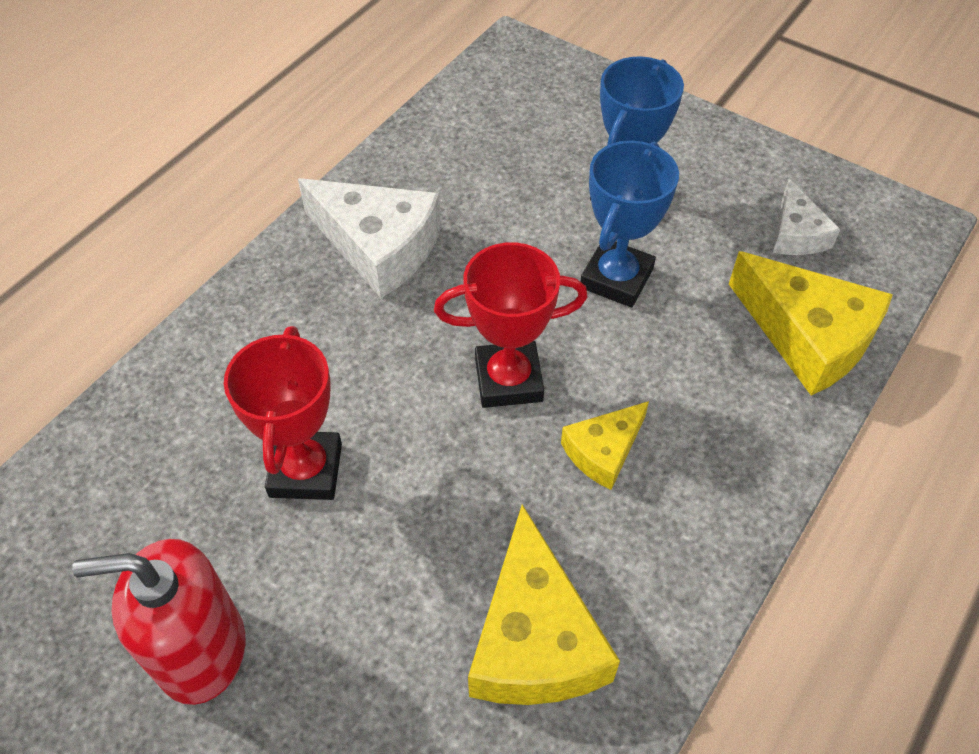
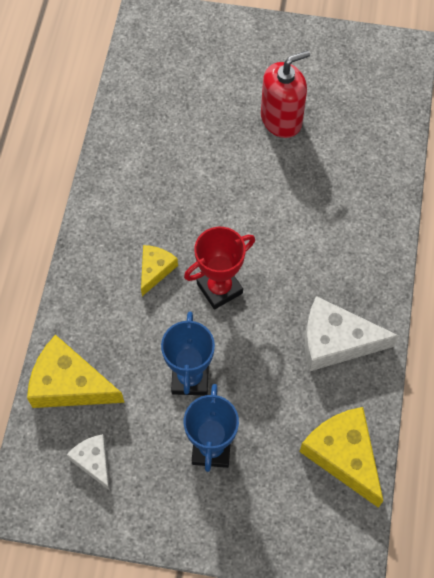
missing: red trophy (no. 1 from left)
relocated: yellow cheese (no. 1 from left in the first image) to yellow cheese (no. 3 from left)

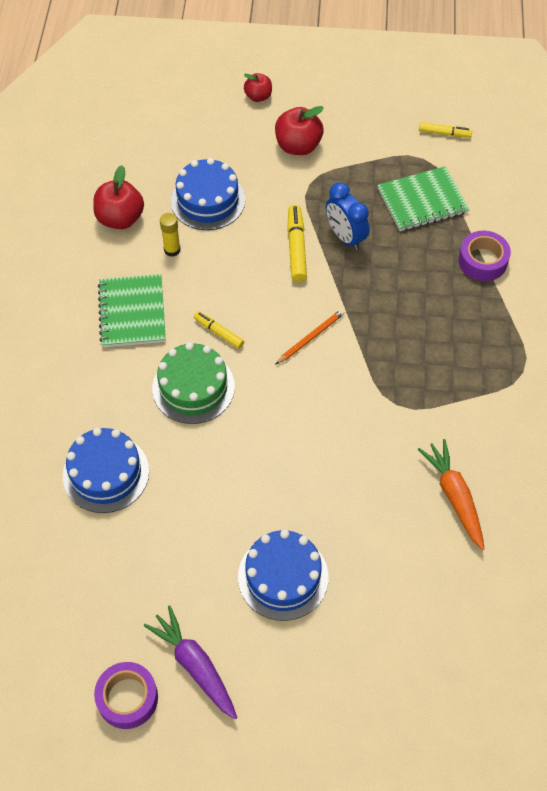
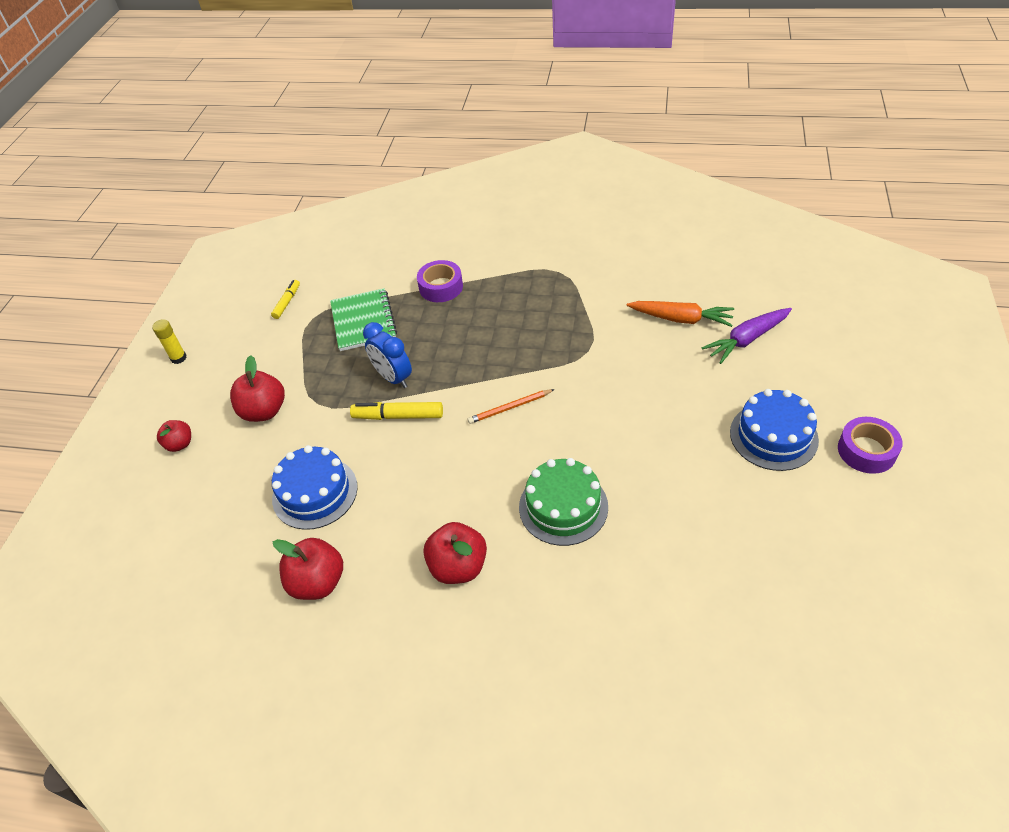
missing: blue cake (no. 1 from left); yellow marker (no. 1 from left)
relocated: purple tape (no. 1 from left in the first image) to purple tape (no. 2 from left); purple carrot; yellow glue stick
exchanged: green notebook (no. 1 from left) to red apple (no. 4 from left)
spun: orange pencil 75 degrees counterclockwise; blue clock 75 degrees clockwise; orange carrot 150 degrees counterclockwise

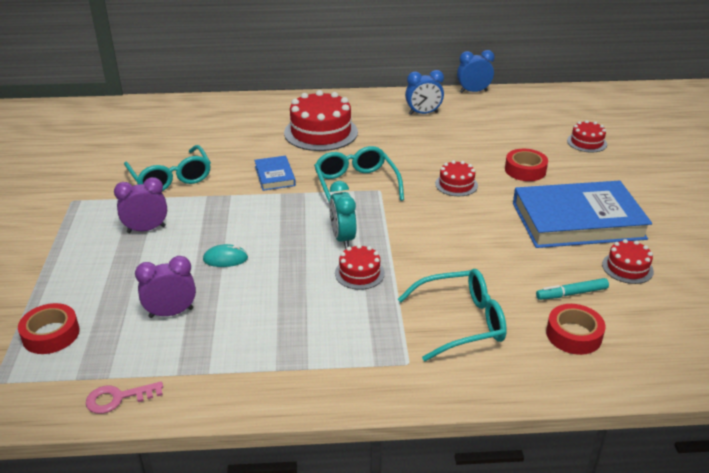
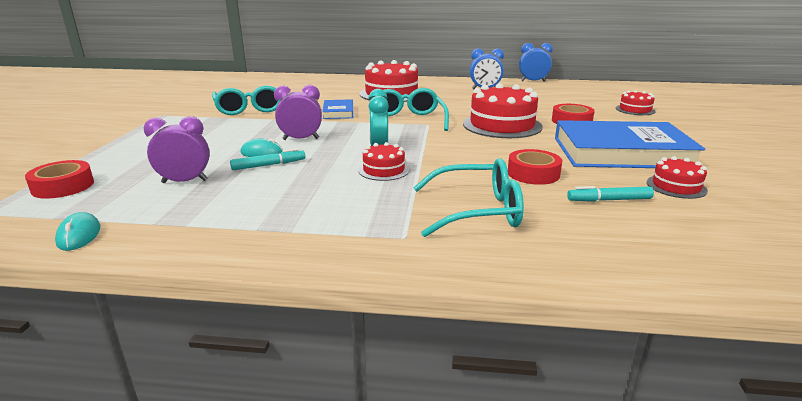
appeared: turquoise marker (no. 1 from left)
relocated: purple clock (no. 1 from left in the first image) to purple clock (no. 2 from left); red tape (no. 3 from left in the first image) to red tape (no. 2 from left)
exchanged: pink key to turquoise mouse (no. 1 from left)
size: red cake (no. 3 from left) x1.93

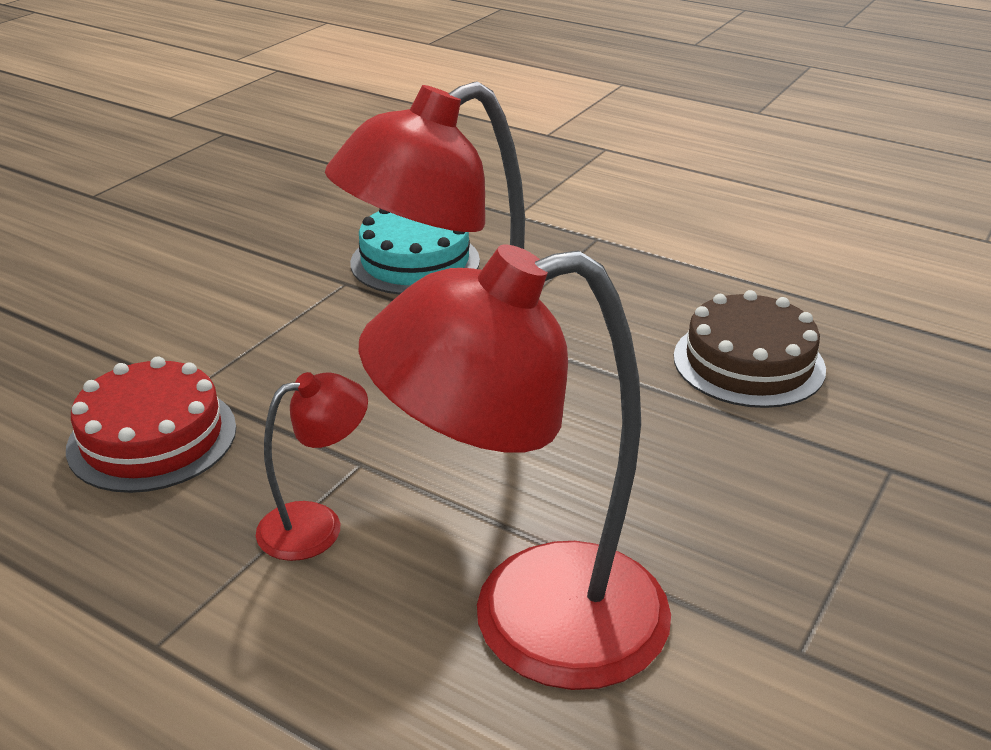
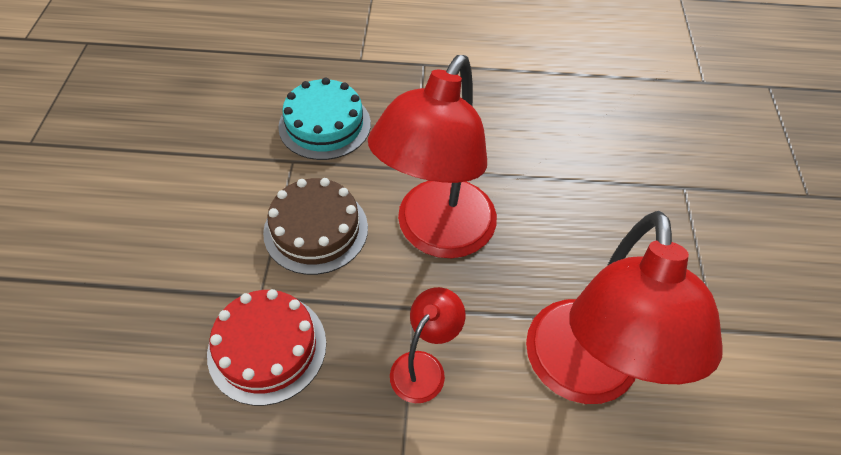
relocated: brown cake
spun: red lamp (no. 3 from left) 45 degrees counterclockwise

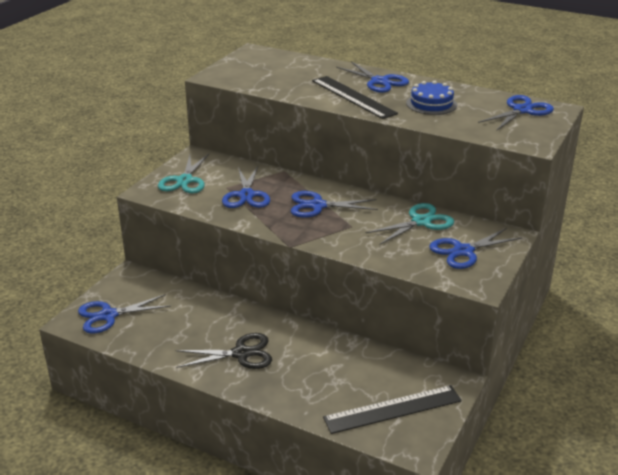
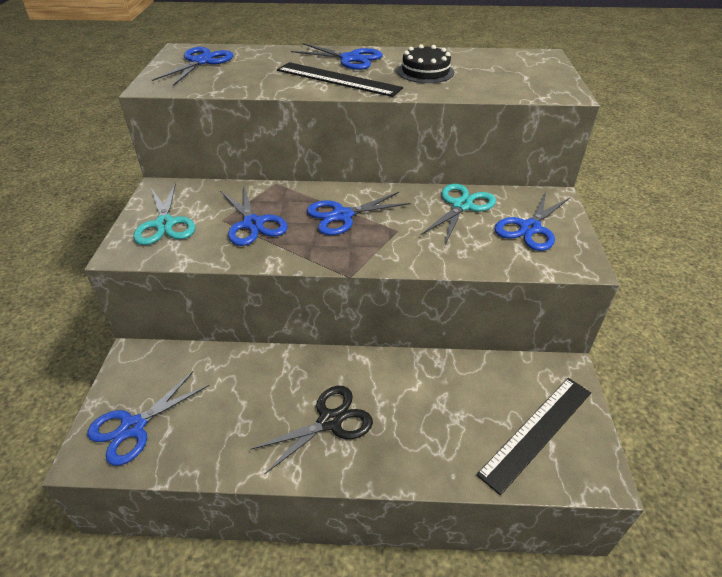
relocated: blue scissors (no. 6 from left in the first image) to blue scissors (no. 2 from left)
colour: blue cake to black cake

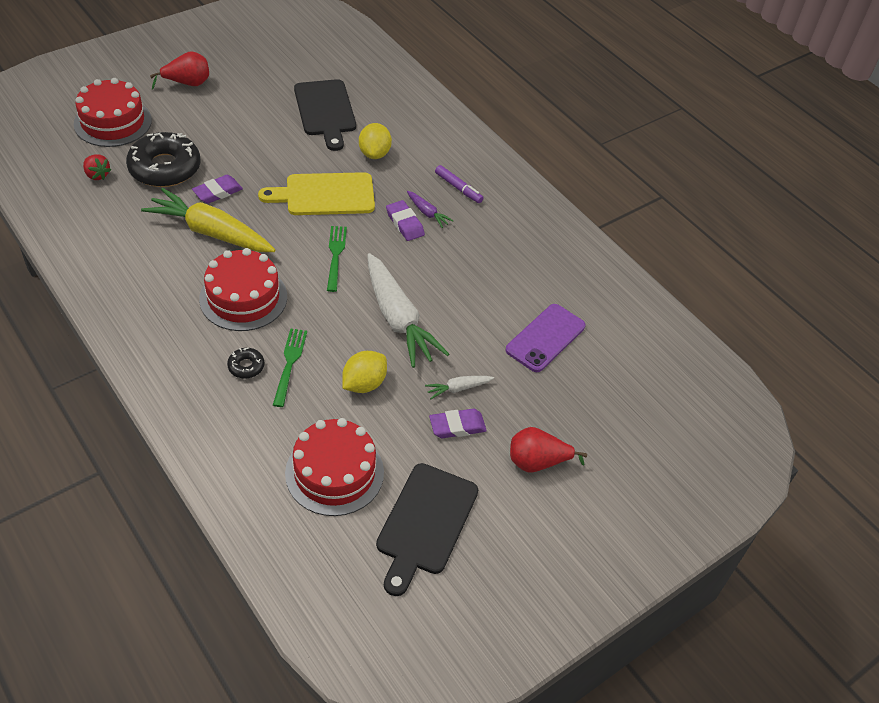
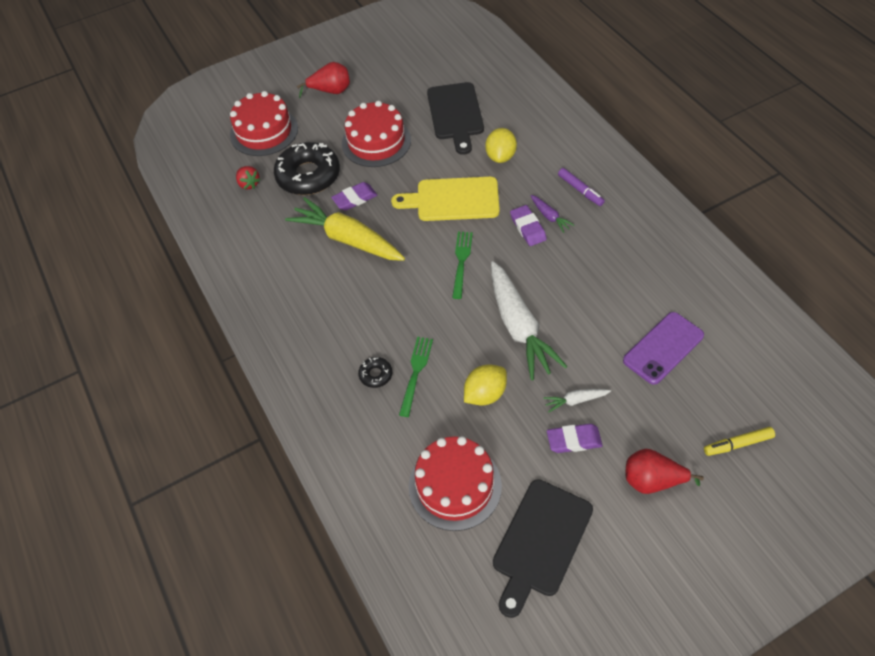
appeared: yellow marker
relocated: red cake (no. 2 from left)

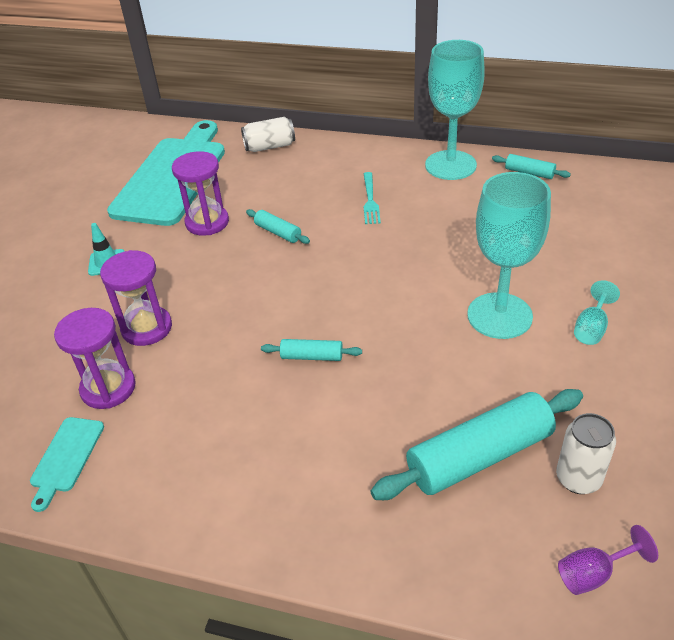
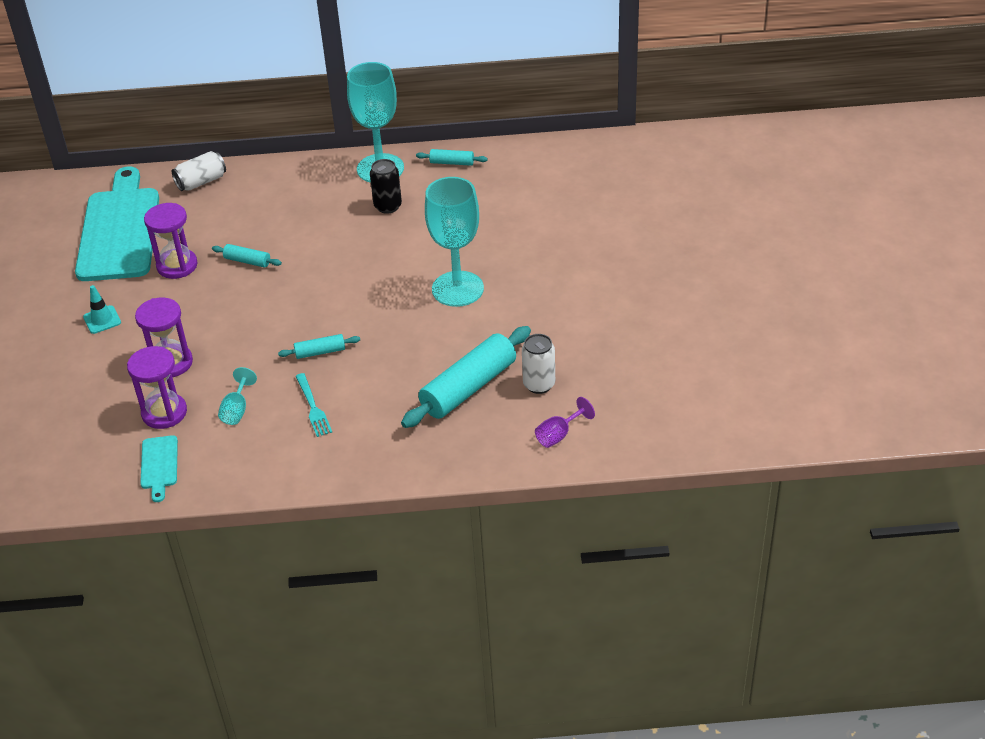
appeared: black can
relocated: turquoise fork; turquoise goblet (no. 3 from left in the first image) to turquoise goblet (no. 1 from left)

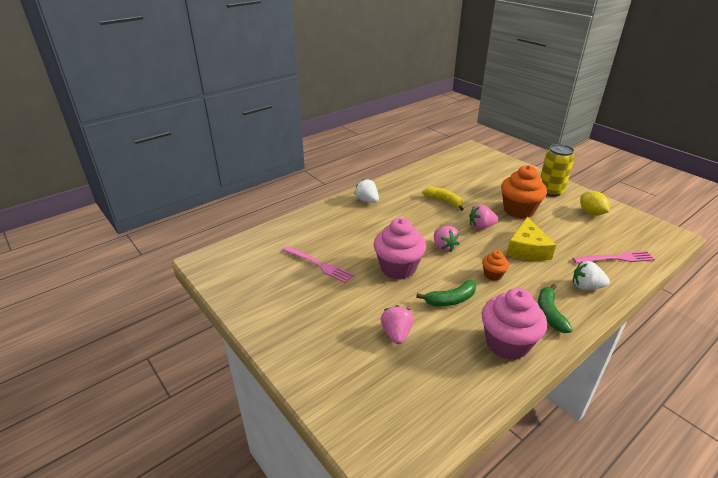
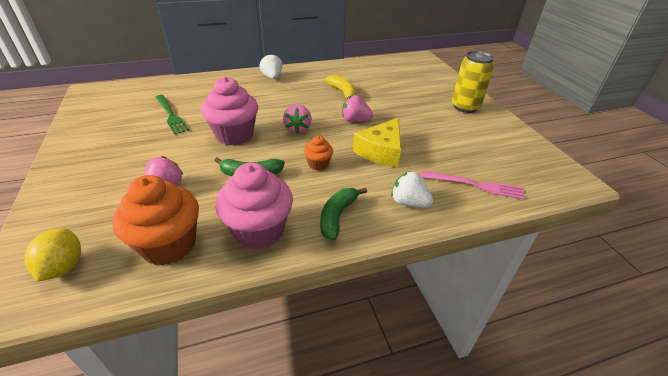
relocated: orange cupcake (no. 2 from left in the first image) to orange cupcake (no. 1 from left); yellow lemon
colour: pink fork (no. 1 from left) to green fork

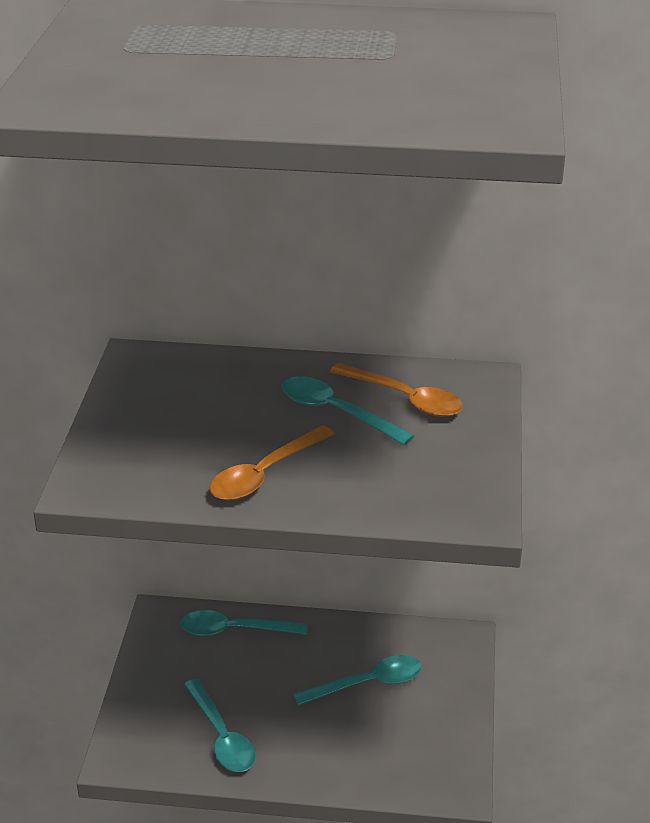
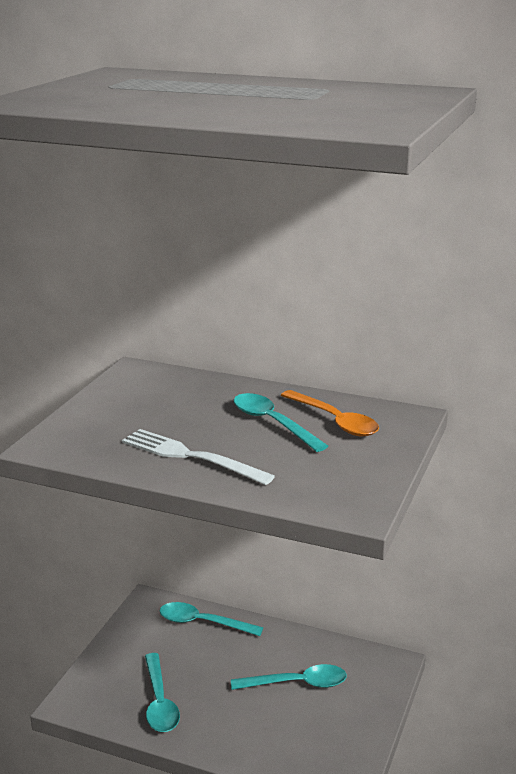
exchanged: orange spoon (no. 1 from left) to white fork

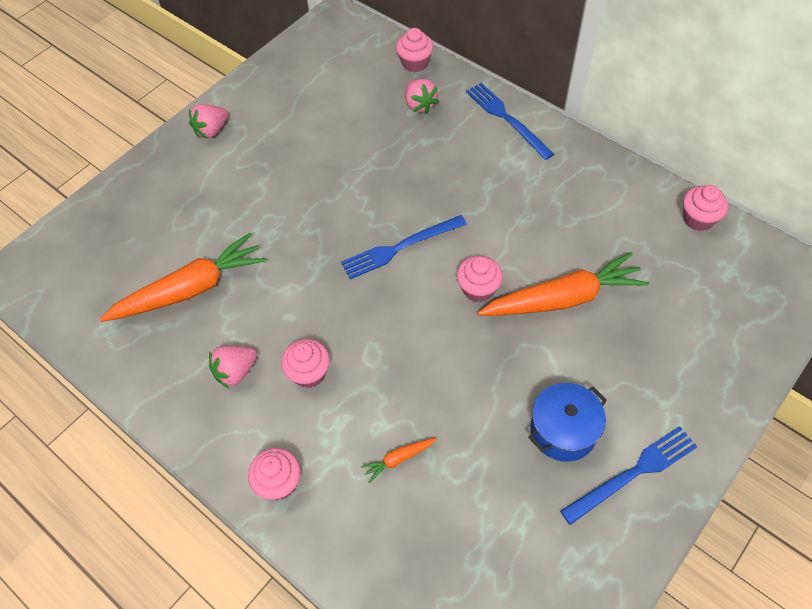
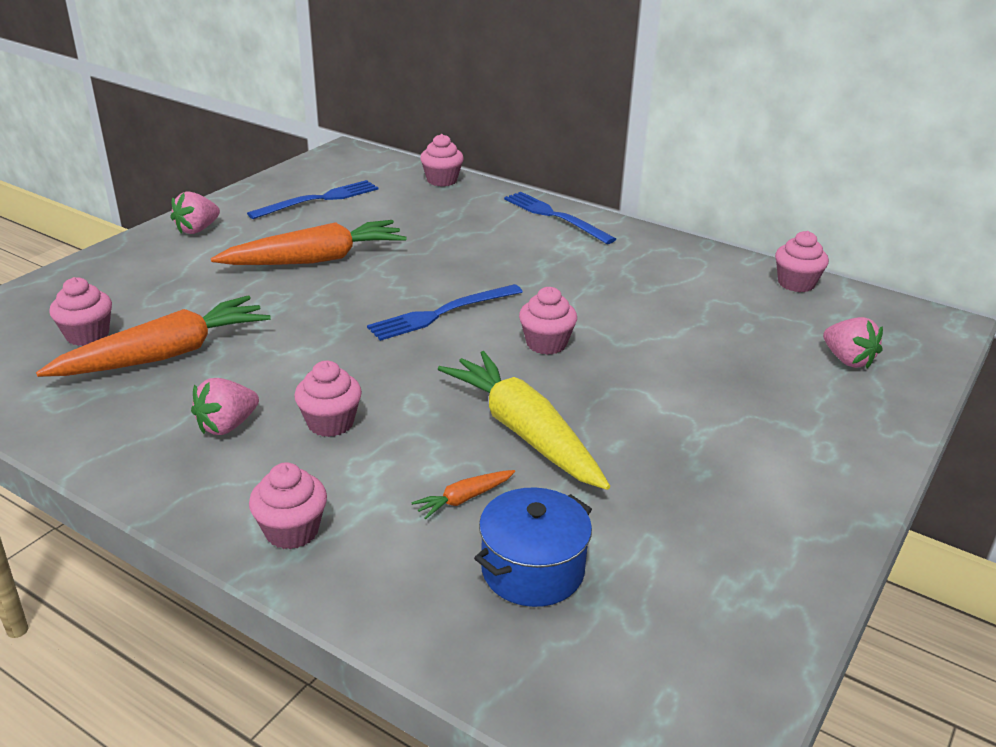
appeared: pink cupcake (no. 1 from left); yellow carrot
relocated: pink strawberry (no. 3 from left); orange carrot (no. 3 from left in the first image) to orange carrot (no. 2 from left); blue pot; blue fork (no. 3 from left in the first image) to blue fork (no. 1 from left)

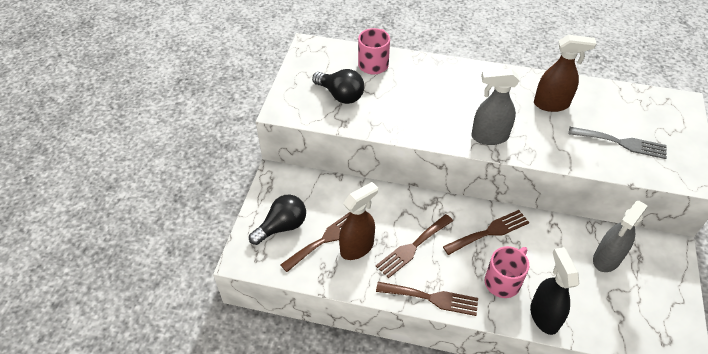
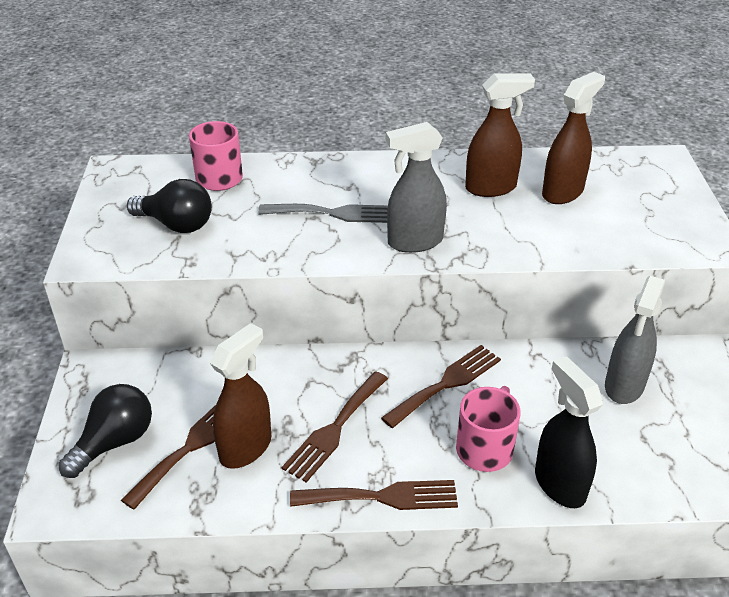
appeared: brown spray bottle (no. 3 from left)
relocated: grey fork

